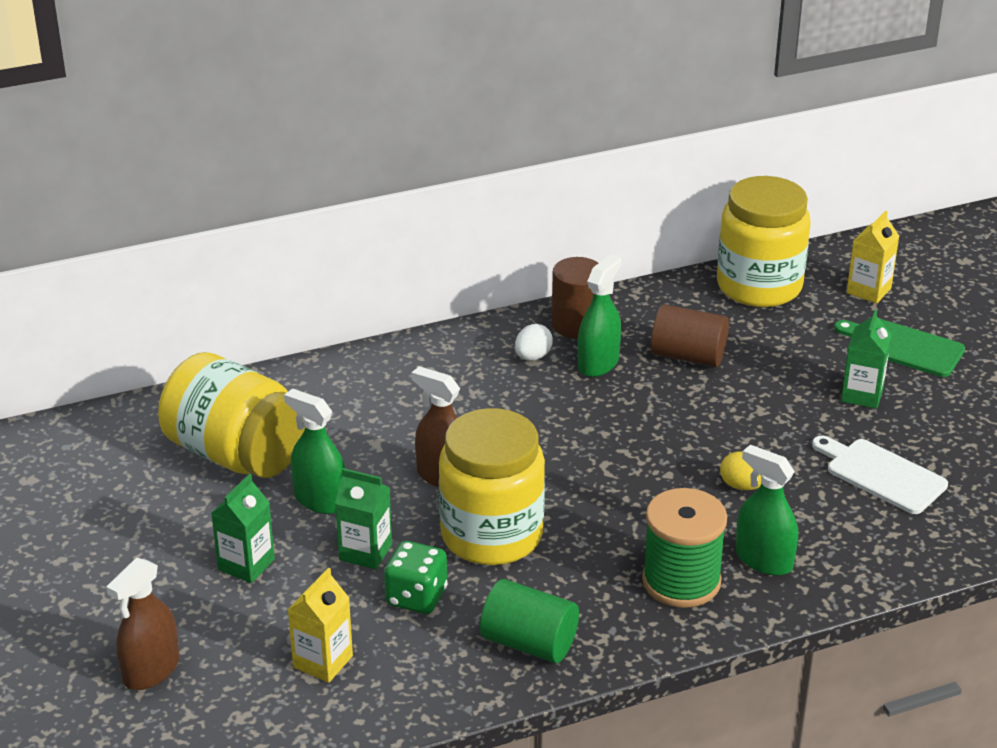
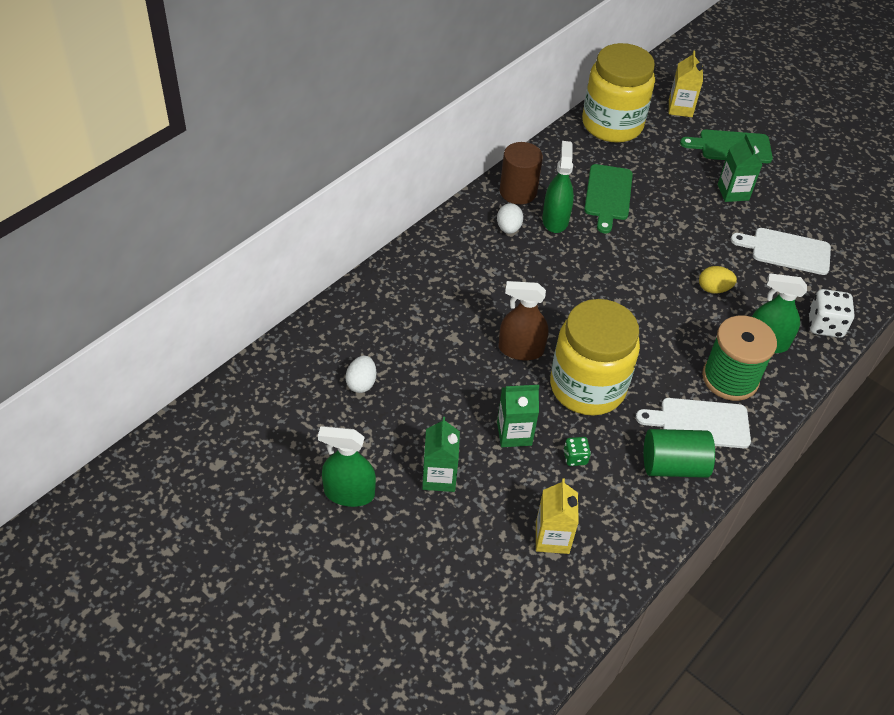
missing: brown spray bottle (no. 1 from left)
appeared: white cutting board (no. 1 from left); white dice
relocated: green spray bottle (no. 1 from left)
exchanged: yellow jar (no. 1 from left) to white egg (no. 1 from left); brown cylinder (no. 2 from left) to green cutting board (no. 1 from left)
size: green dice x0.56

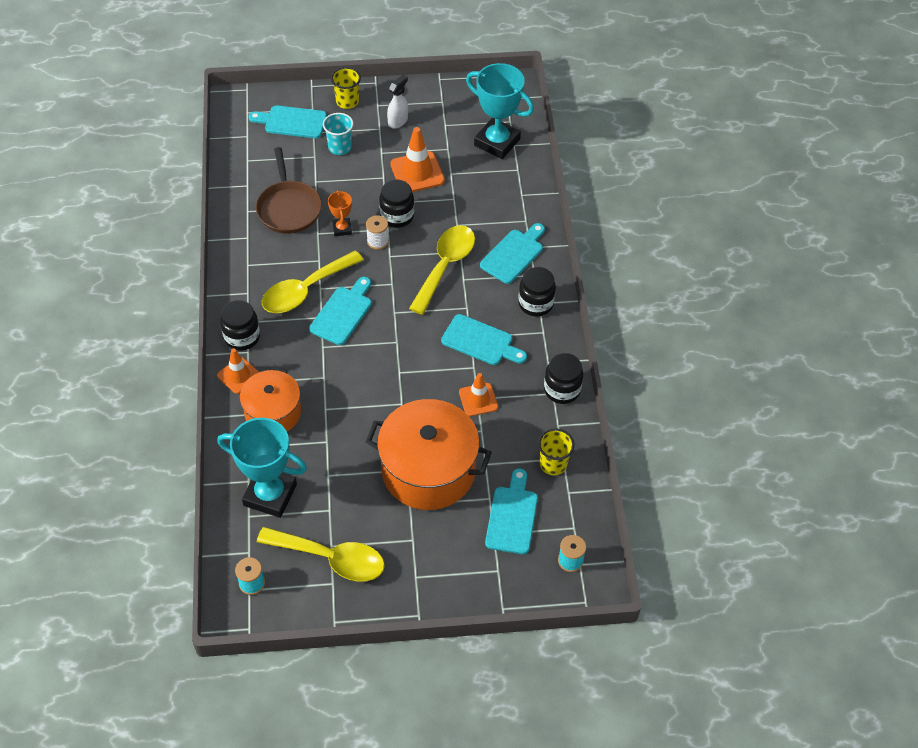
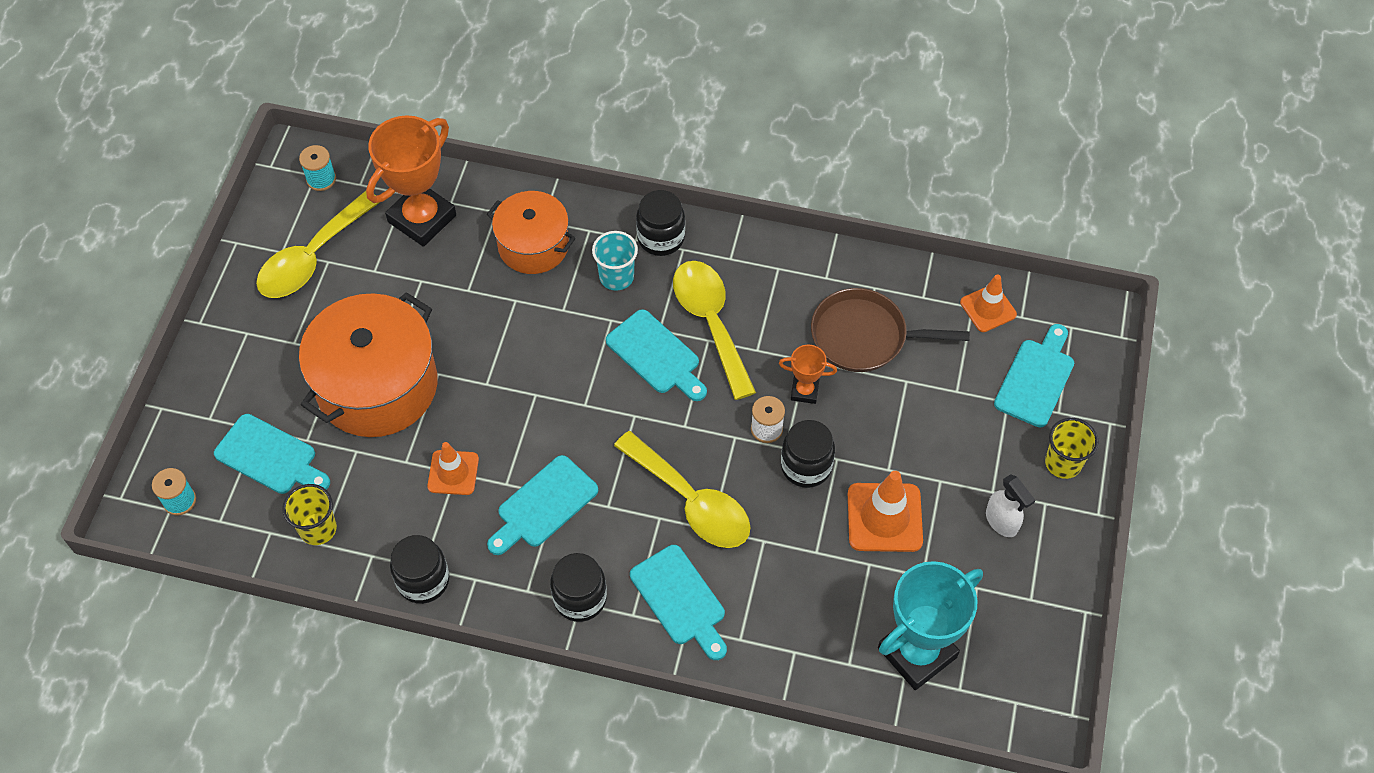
relocated: orange traffic cone (no. 1 from left in the first image) to orange traffic cone (no. 3 from left); turquoise cup
colour: turquoise trophy (no. 1 from left) to orange trophy (no. 1 from left)

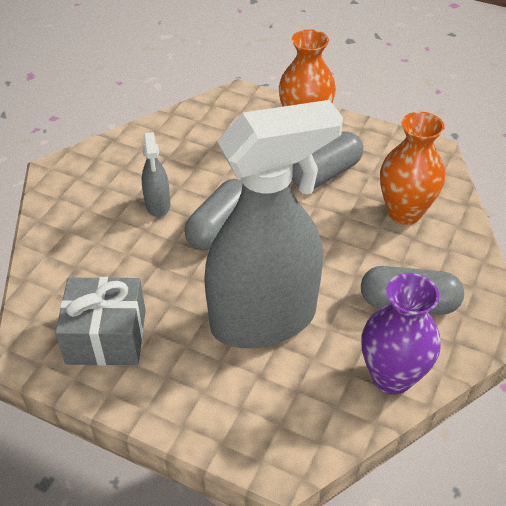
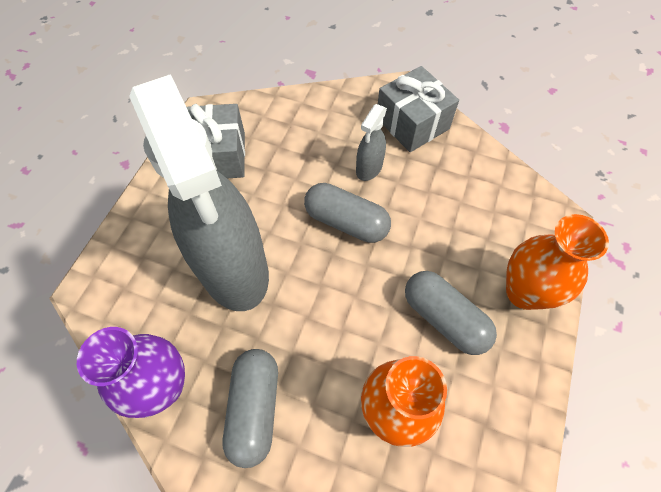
appeared: grey gift (no. 2 from left)
spun: grey spray bottle (no. 1 from left in the first image) 45 degrees counterclockwise

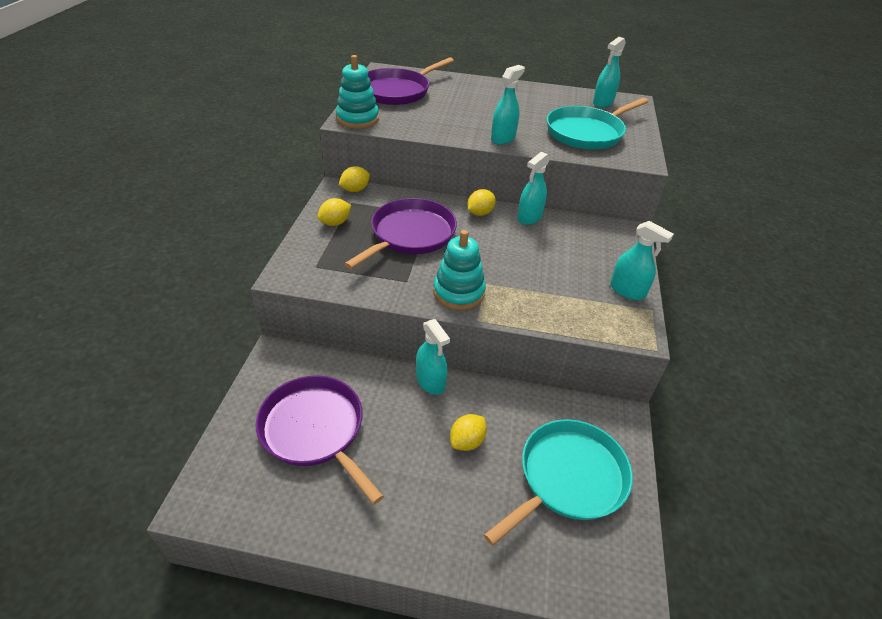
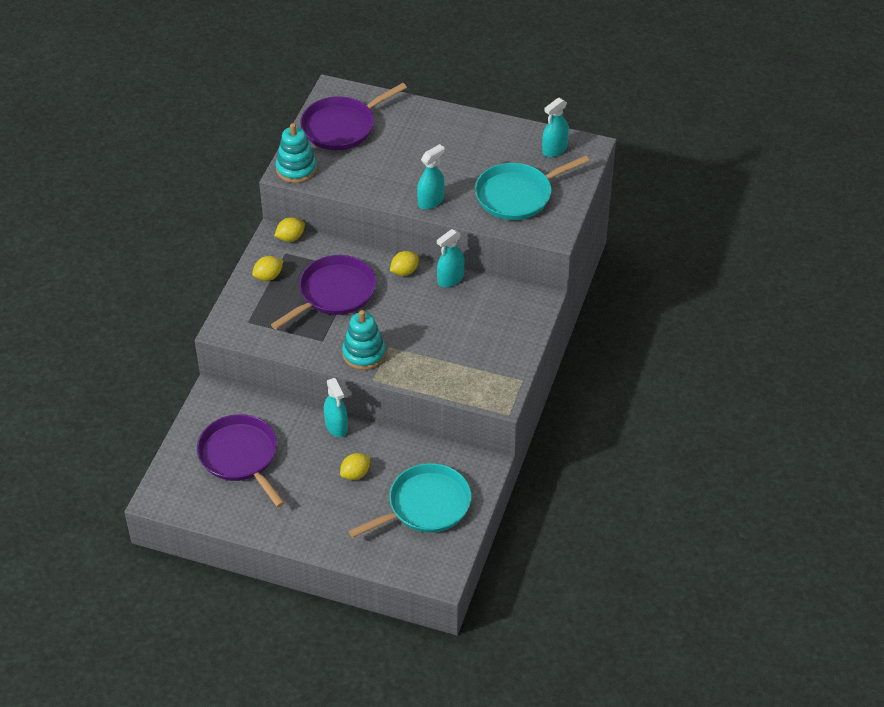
missing: turquoise spray bottle (no. 5 from left)

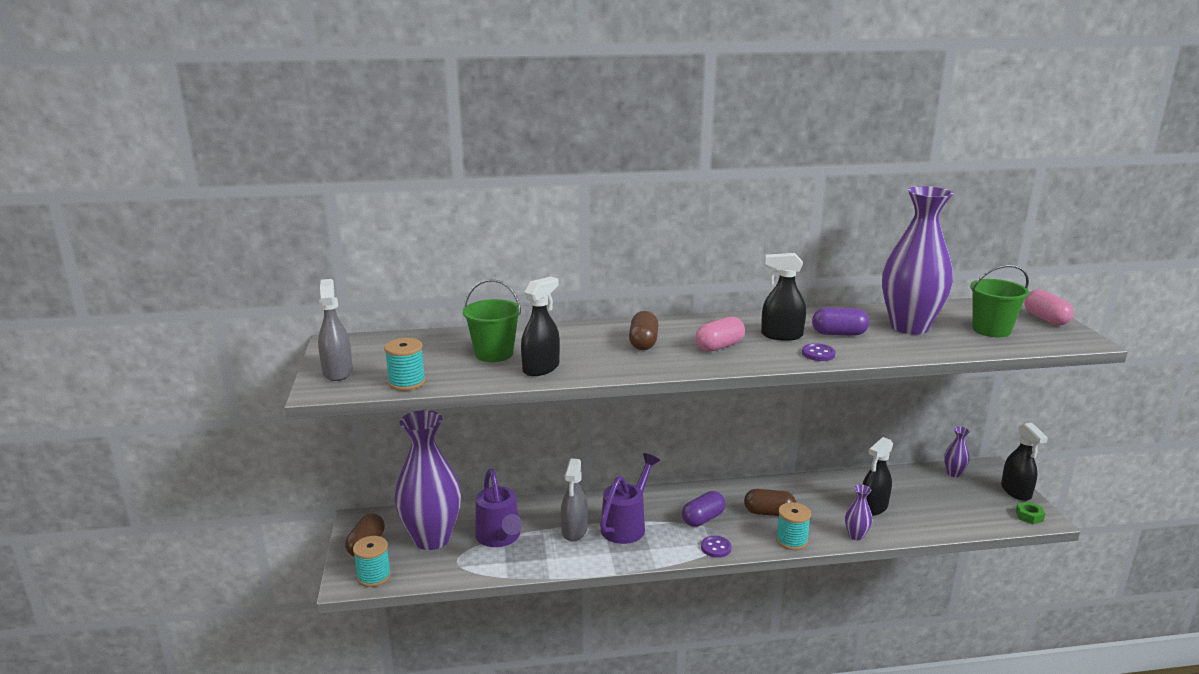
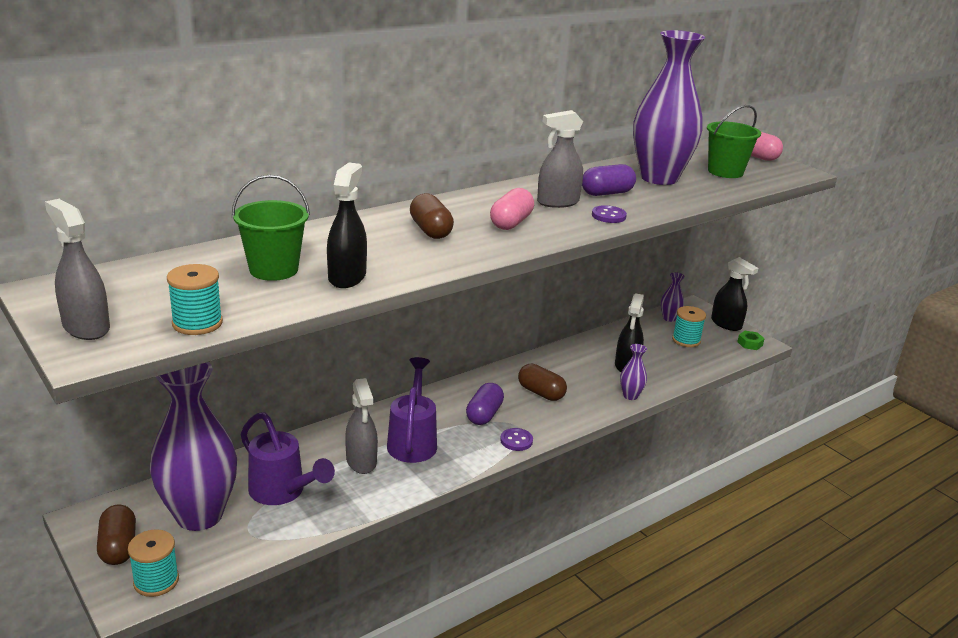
relocated: turquoise spool (no. 3 from left)
colour: black spray bottle (no. 2 from left) to grey spray bottle (no. 3 from left)
spun: brown capsule (no. 3 from left) 60 degrees clockwise

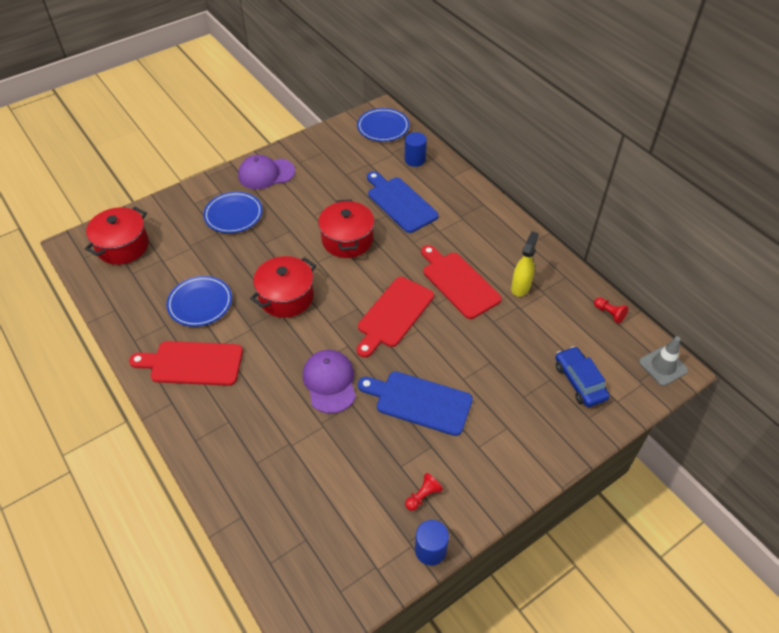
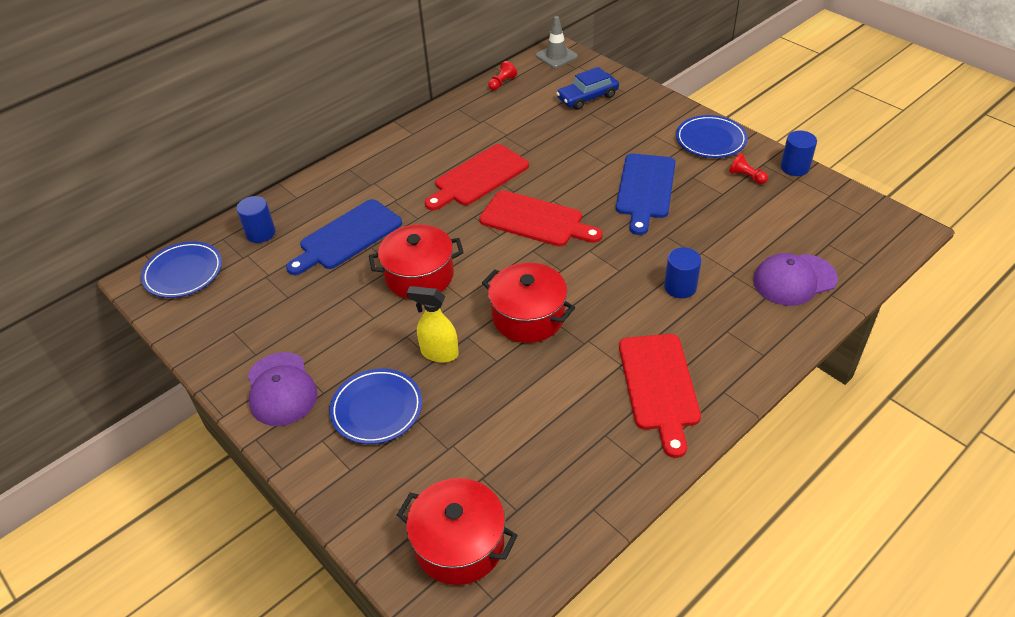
appeared: blue cylinder (no. 2 from left)
relocated: blue plate (no. 1 from left in the first image) to blue plate (no. 3 from left); purple cap (no. 2 from left); yellow spray bottle

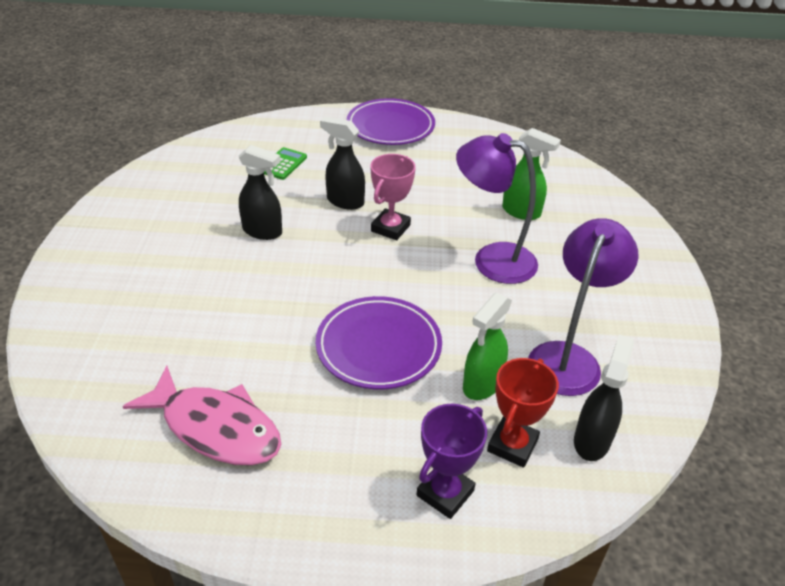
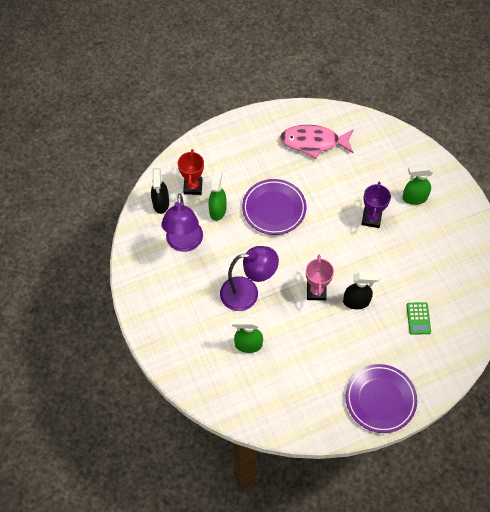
missing: black spray bottle (no. 1 from left)
appeared: green spray bottle (no. 3 from left)
relocated: purple trophy

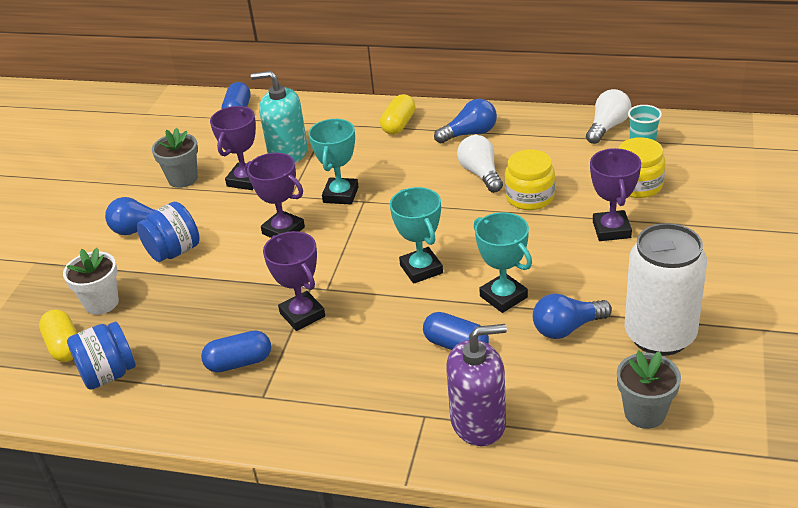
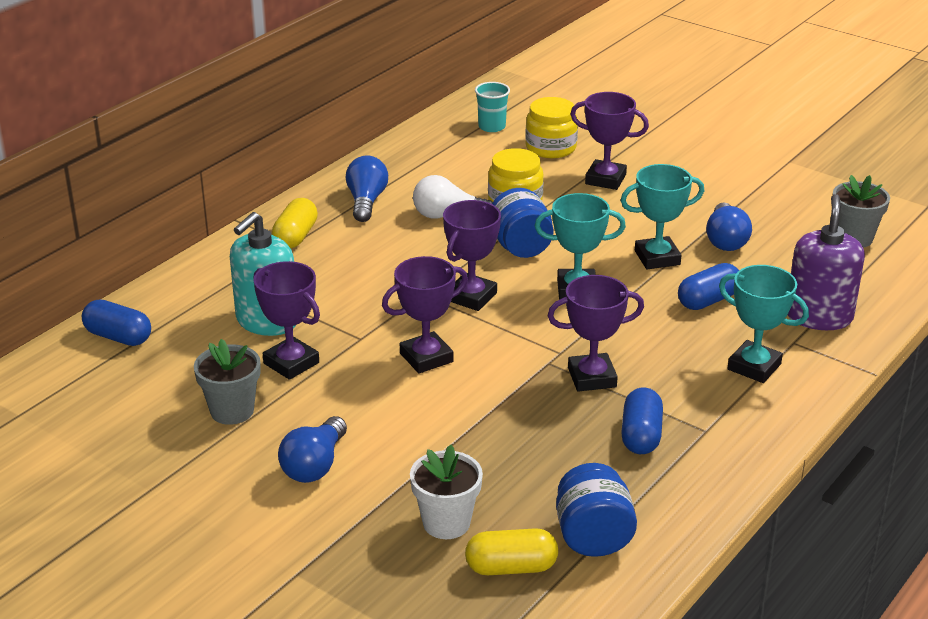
missing: white light bulb (no. 2 from left); white can
appeared: purple trophy (no. 3 from left)
relocated: blue jar (no. 2 from left in the first image) to blue jar (no. 1 from left); turquoise trophy (no. 1 from left in the first image) to turquoise trophy (no. 3 from left)
spun: yellow capsule (no. 2 from left in the first image) 60 degrees clockwise

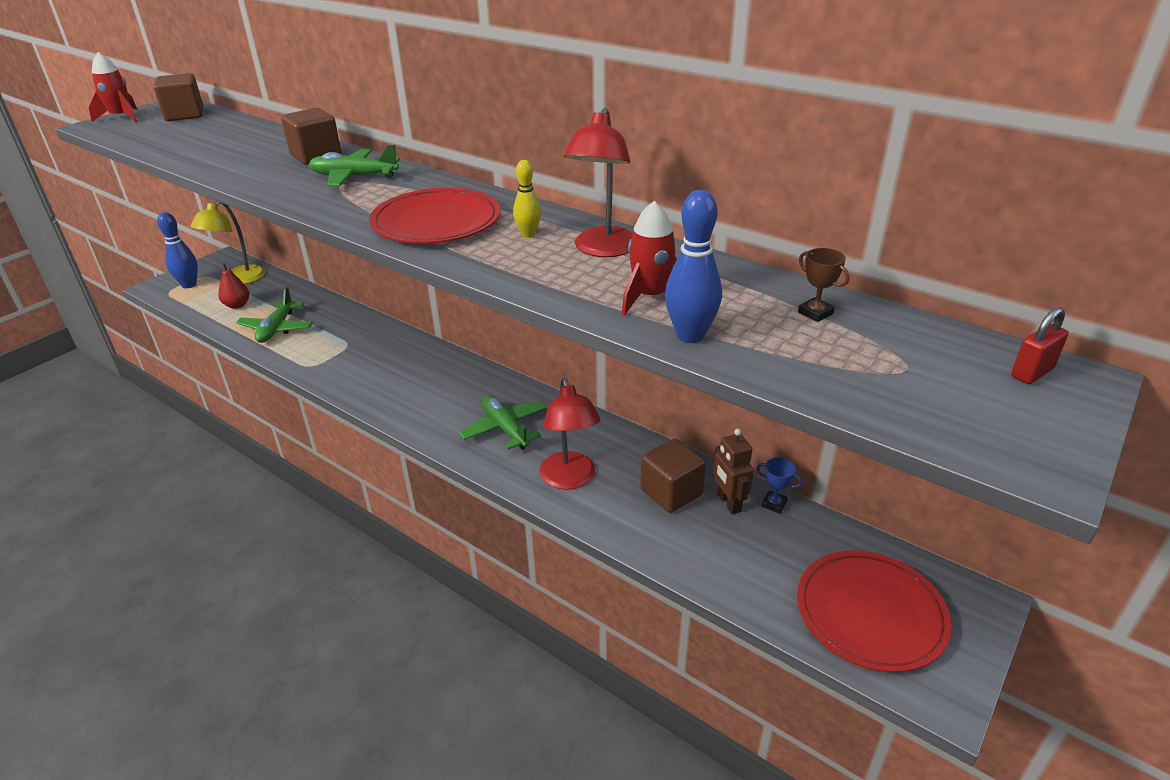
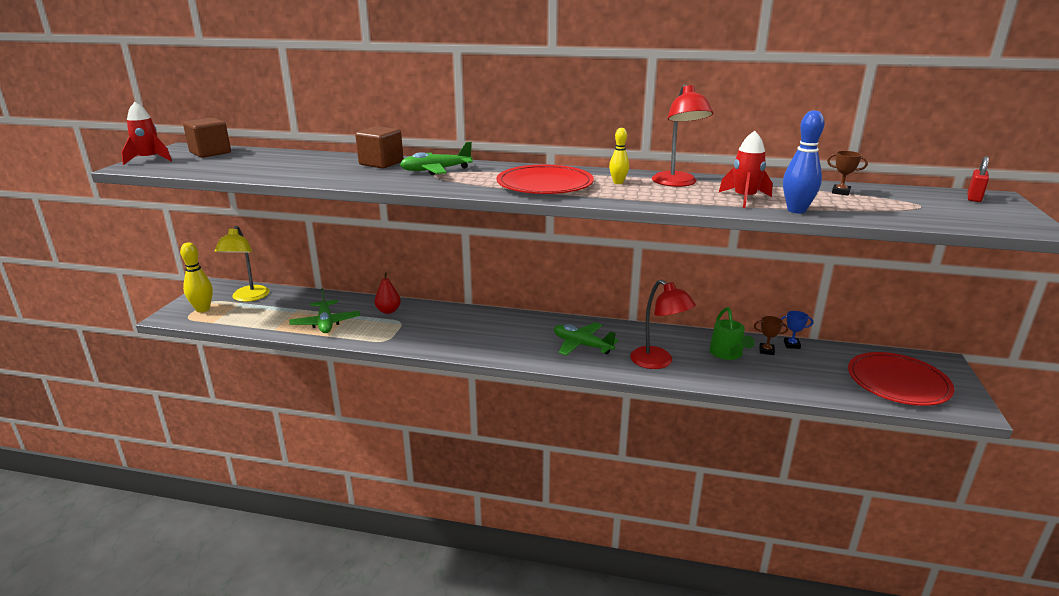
relocated: red pear
exchanged: brown cube (no. 3 from left) to green watering can; brown robot to brown trophy (no. 1 from left)
colour: blue bowling pin (no. 1 from left) to yellow bowling pin (no. 1 from left)

